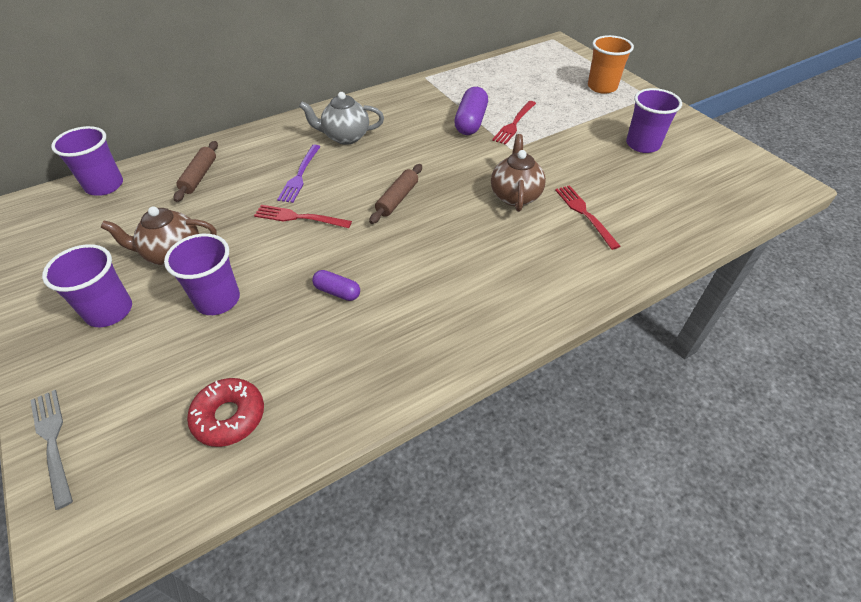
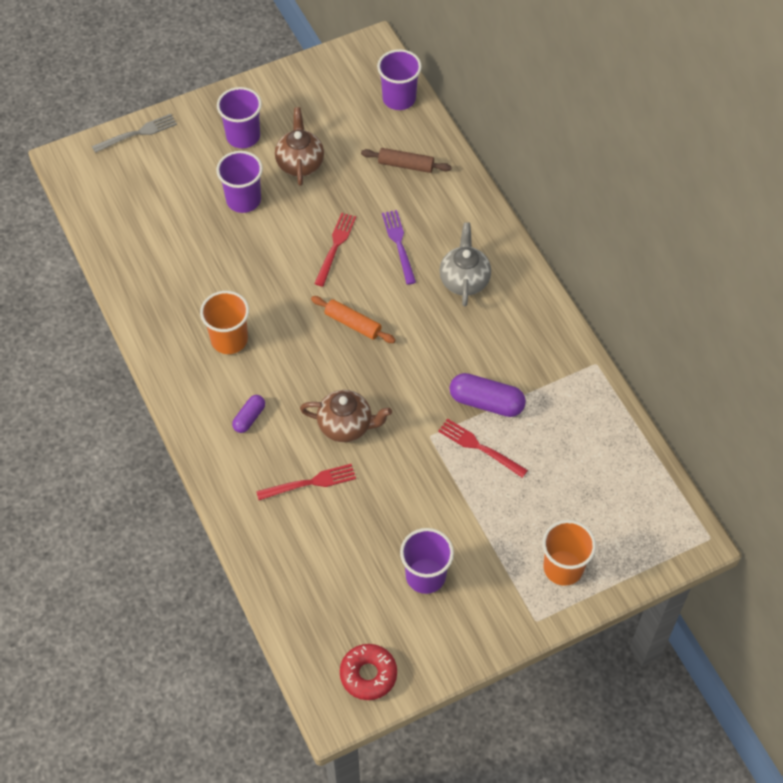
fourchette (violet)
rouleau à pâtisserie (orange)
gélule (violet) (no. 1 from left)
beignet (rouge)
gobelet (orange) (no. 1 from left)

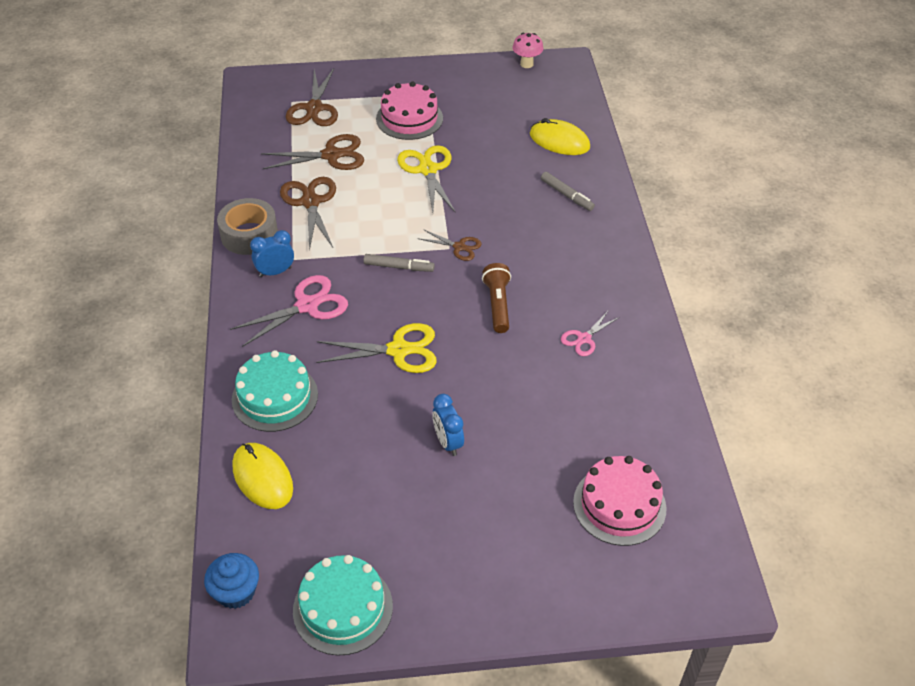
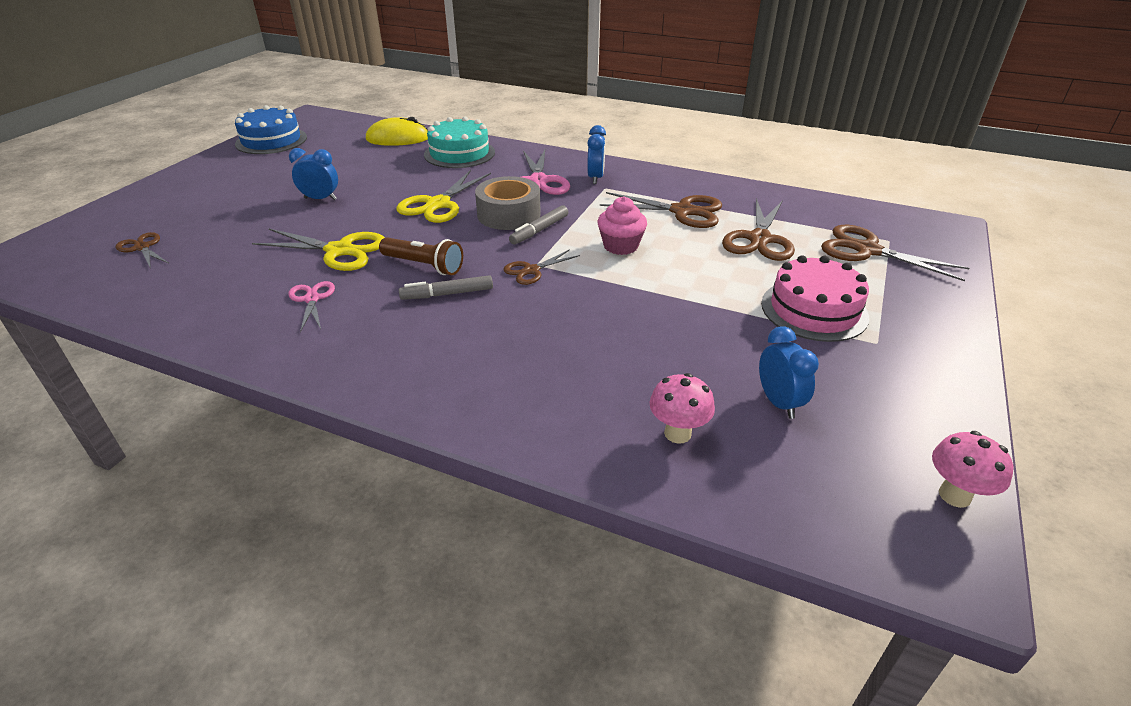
champignon (rose) (no. 1 from left)
ciseaux (jaune) (no. 1 from left)
feutre (gris) (no. 1 from left)
ruban adhésif (gris)
ciseaux (marron) (no. 1 from left)
muffin (bleu)
gâteau (bleu)
muffin (rose)
réveil (bleu) (no. 3 from left)

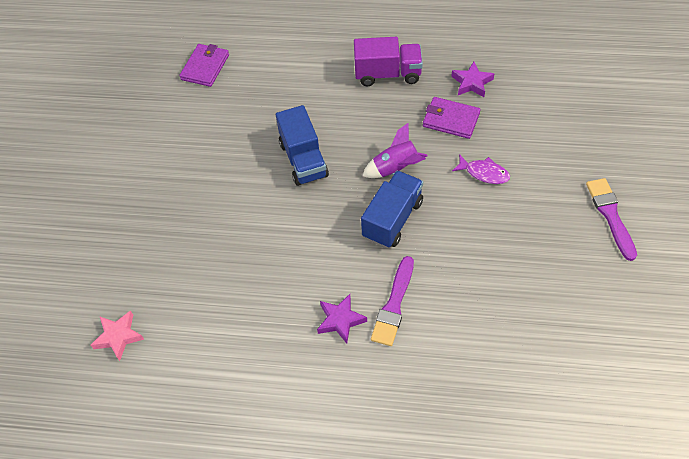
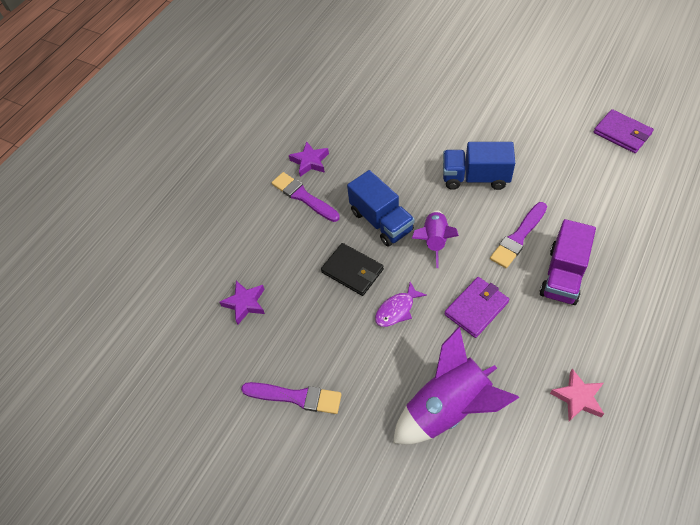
étoile (violet) (no. 1 from left)
étoile (rose)
pinceau (violet) (no. 3 from left)
portefeuille (noir)
fusée (violet) (no. 2 from left)

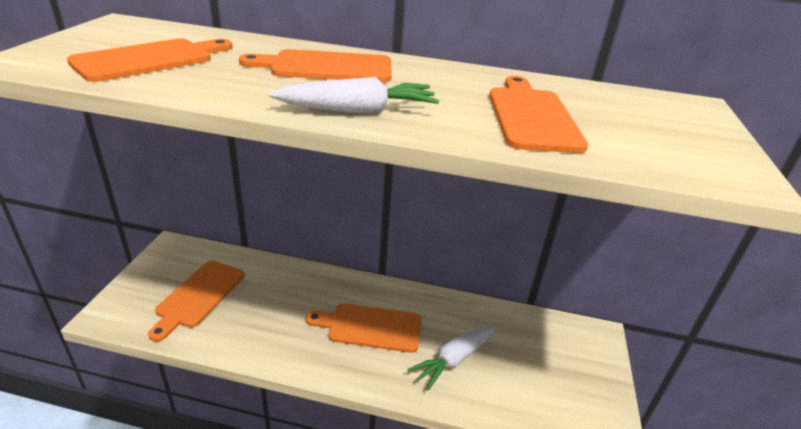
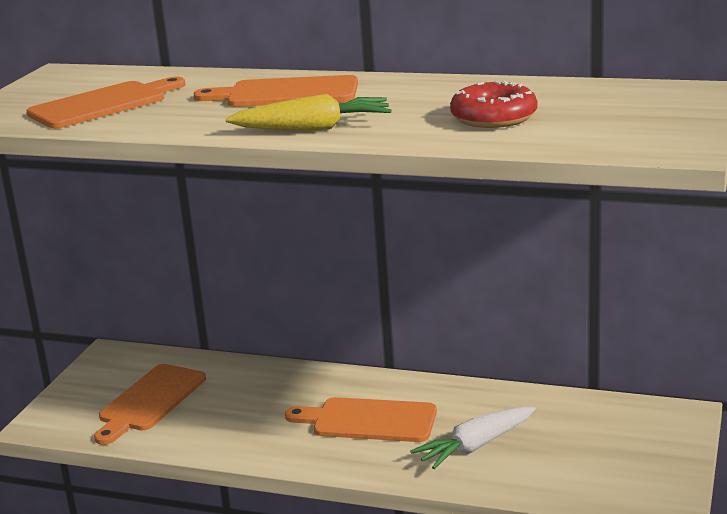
beignet (rouge)
carotte (jaune)

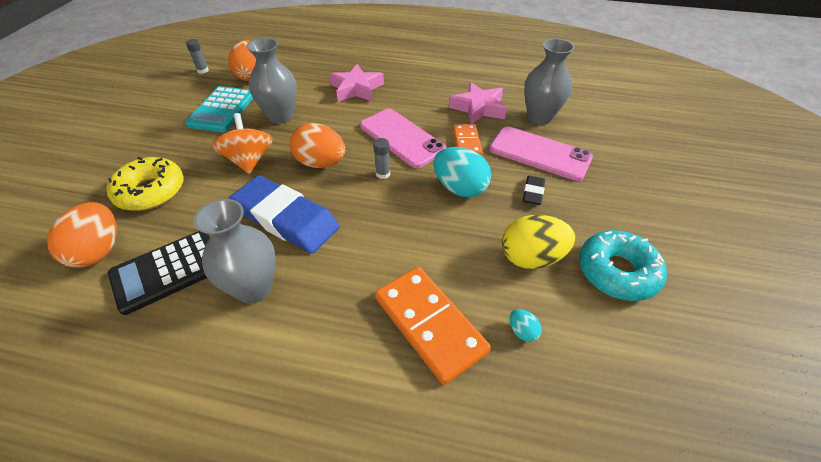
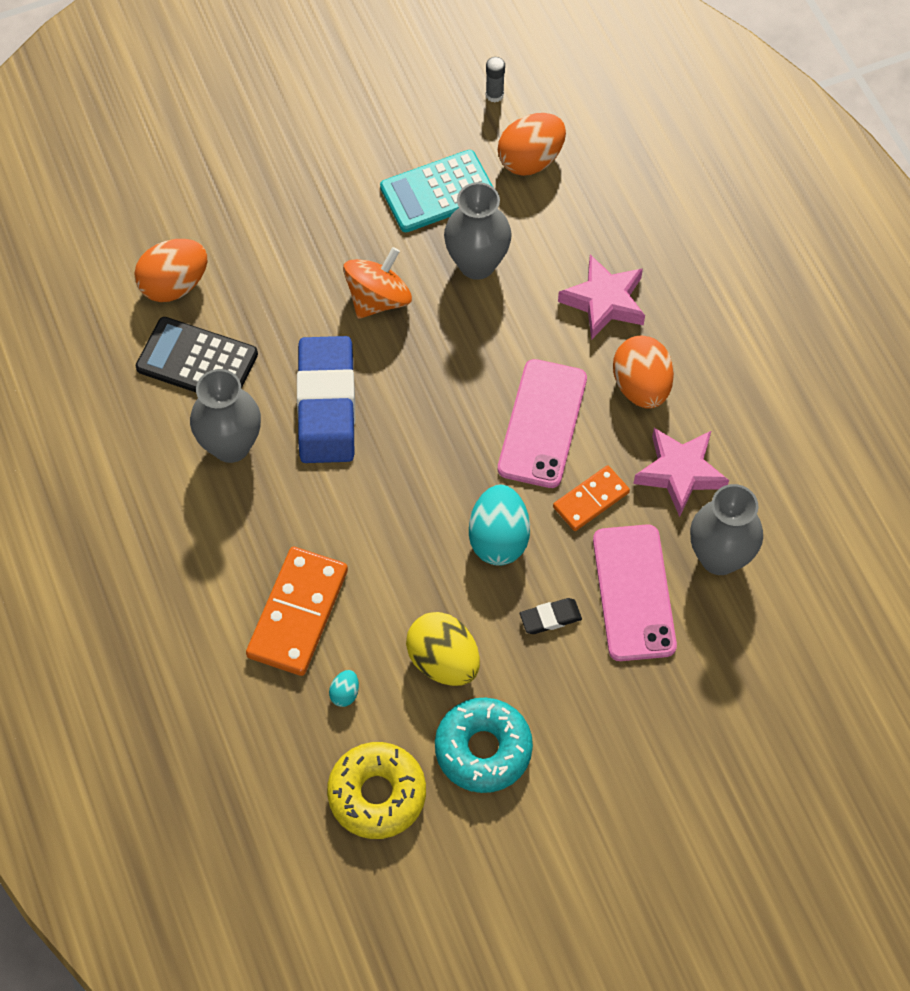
œuf (orange) (no. 3 from left)
bâton de colle (gris) (no. 2 from left in the first image)
beignet (jaune)

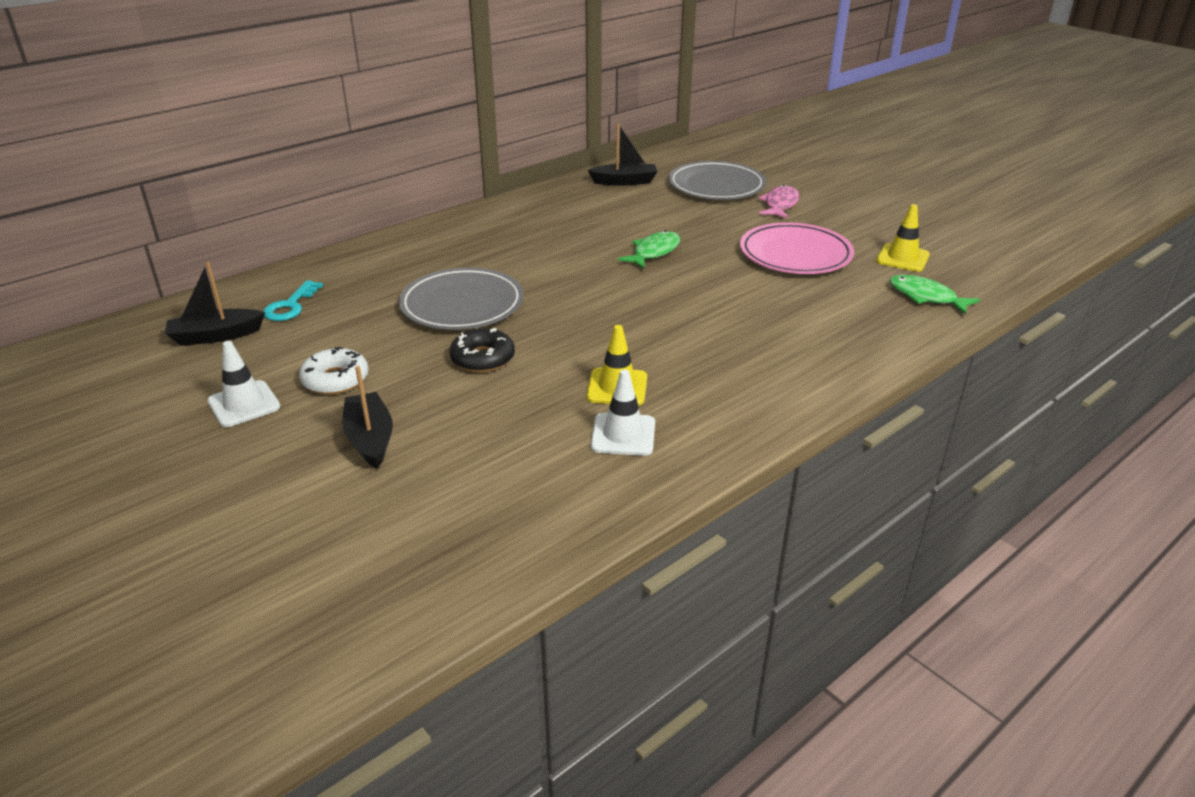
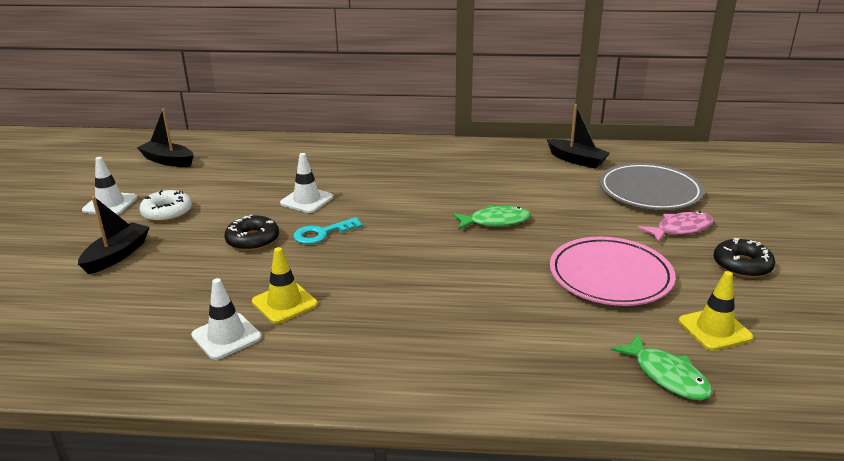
cône de chantier (blanc) (no. 3 from left)
poisson (vert) (no. 2 from left)
clé (turquoise)
beignet (noir) (no. 2 from left)

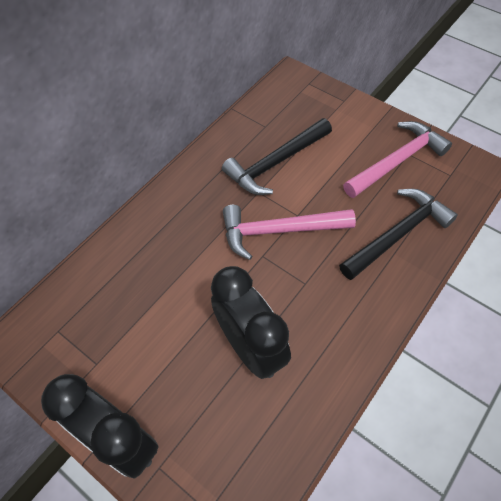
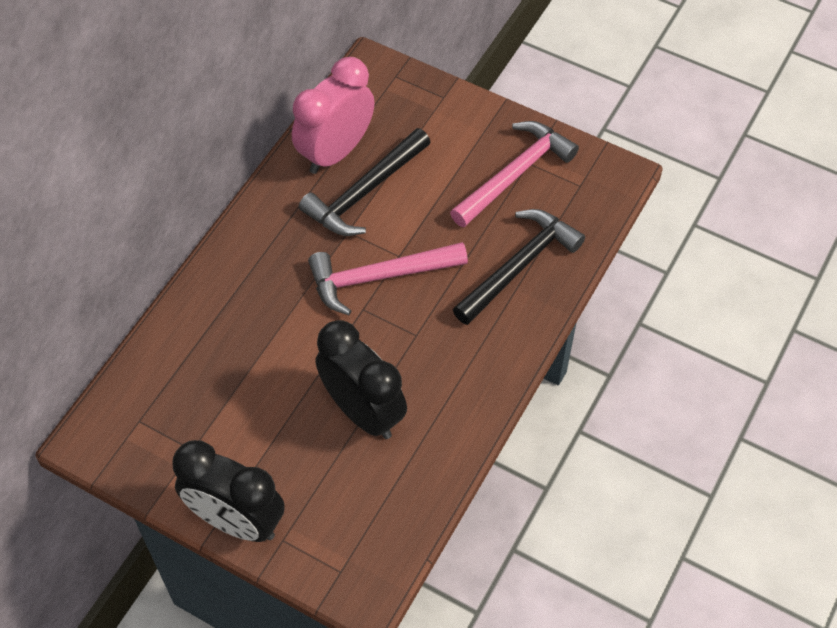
réveil (rose)

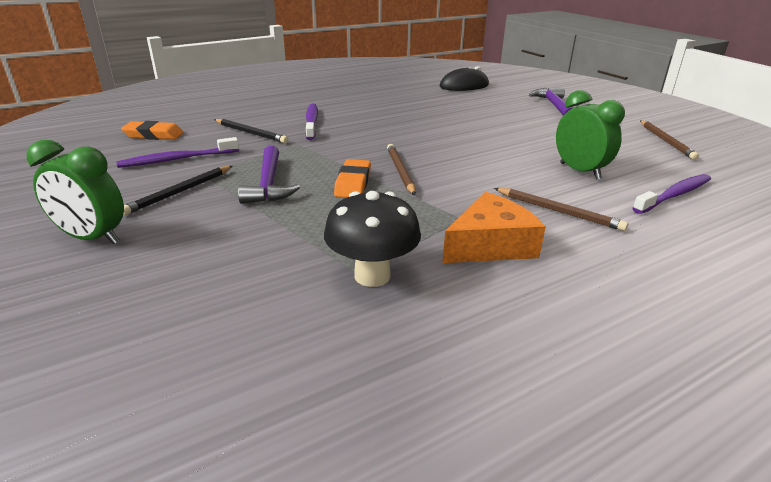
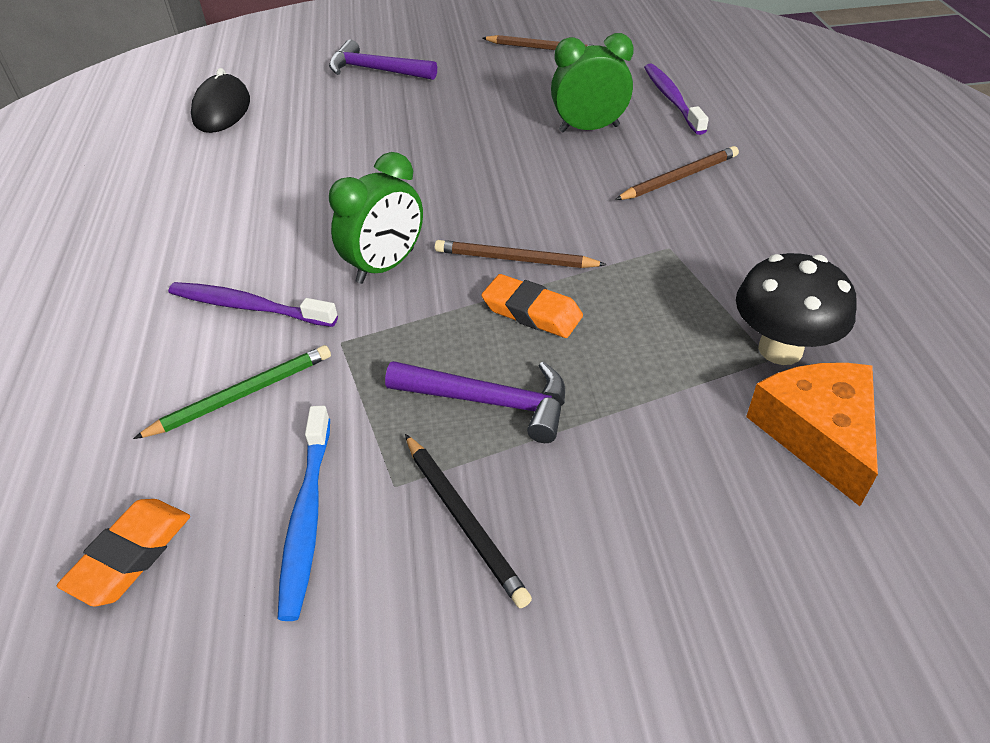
crayon (vert)
brosse à dents (bleu)
réveil (vert) (no. 1 from left)
fromage (orange)

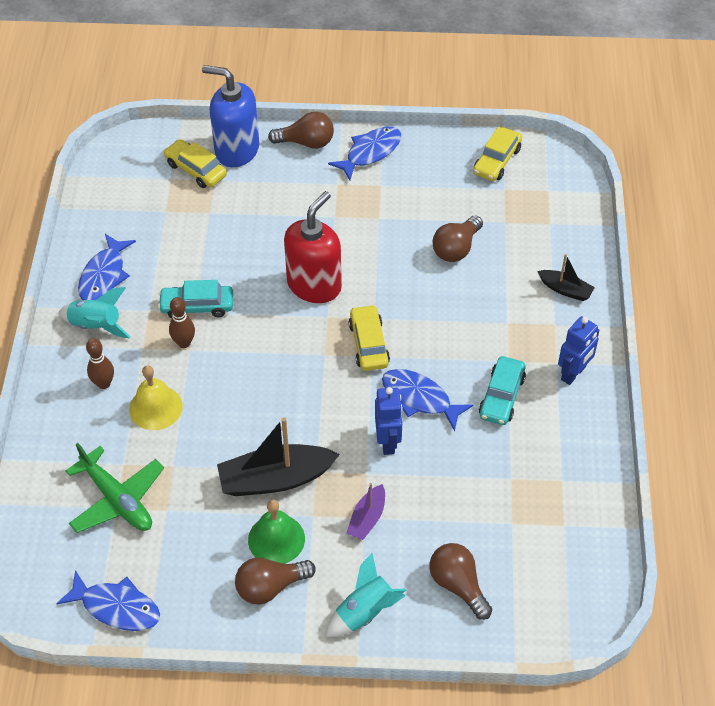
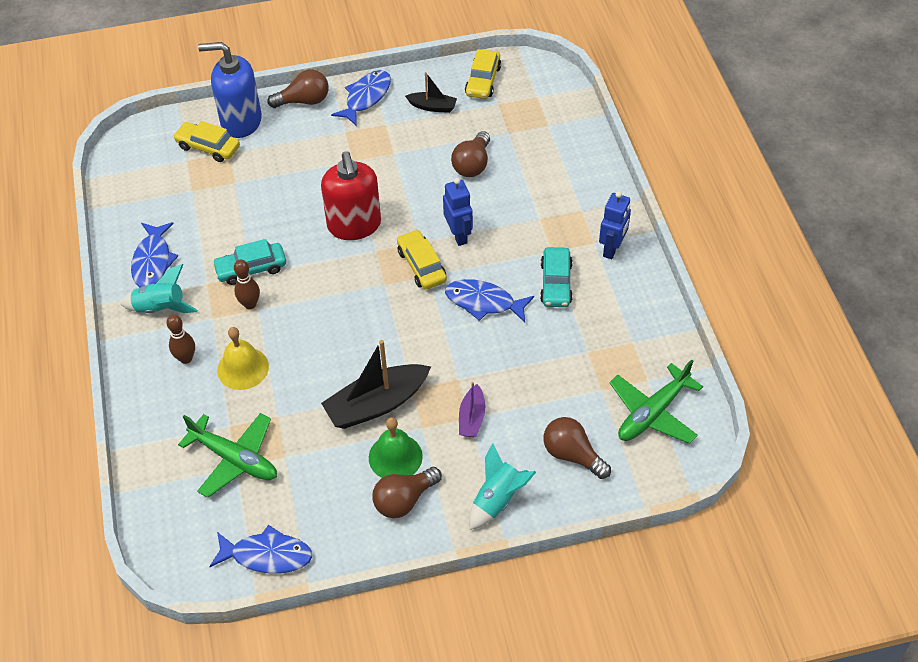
distributeur de savon (rouge)
bateau (noir) (no. 2 from left)
robot (bleu) (no. 1 from left)
avion (vert) (no. 2 from left)

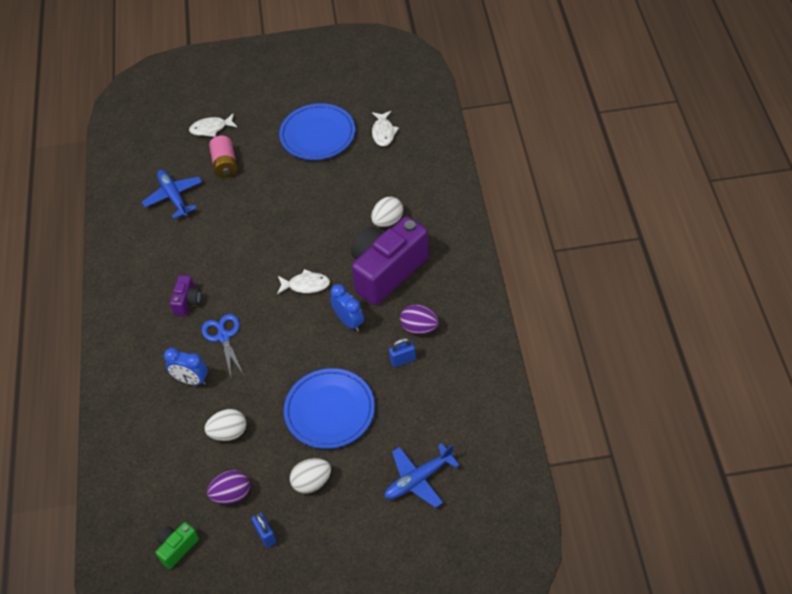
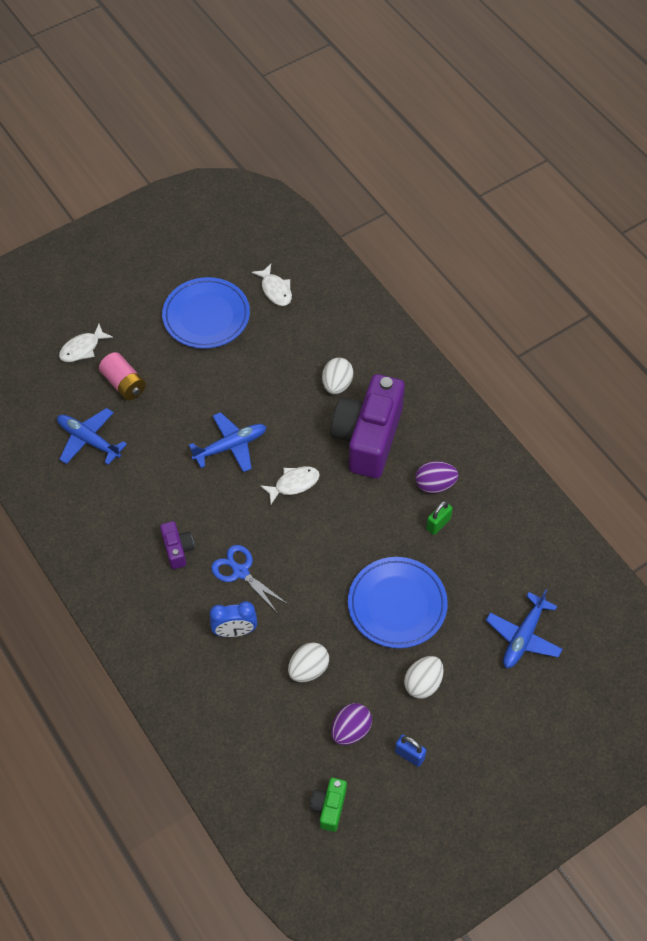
réveil (bleu) (no. 2 from left in the first image)
cadenas (vert)
avion (bleu) (no. 2 from left)

